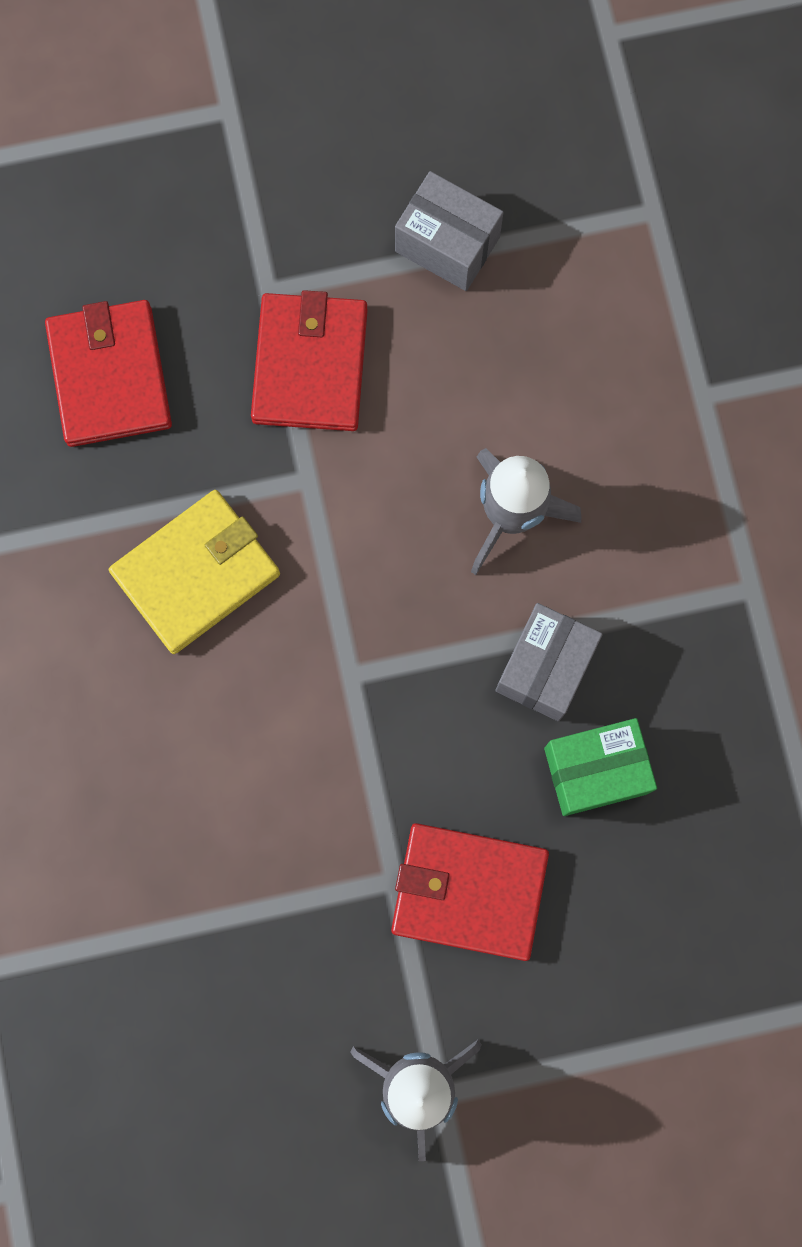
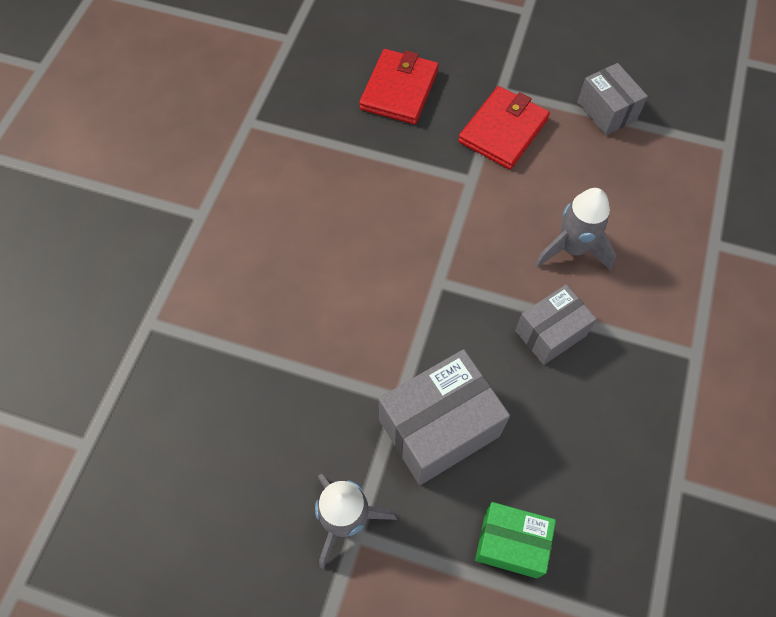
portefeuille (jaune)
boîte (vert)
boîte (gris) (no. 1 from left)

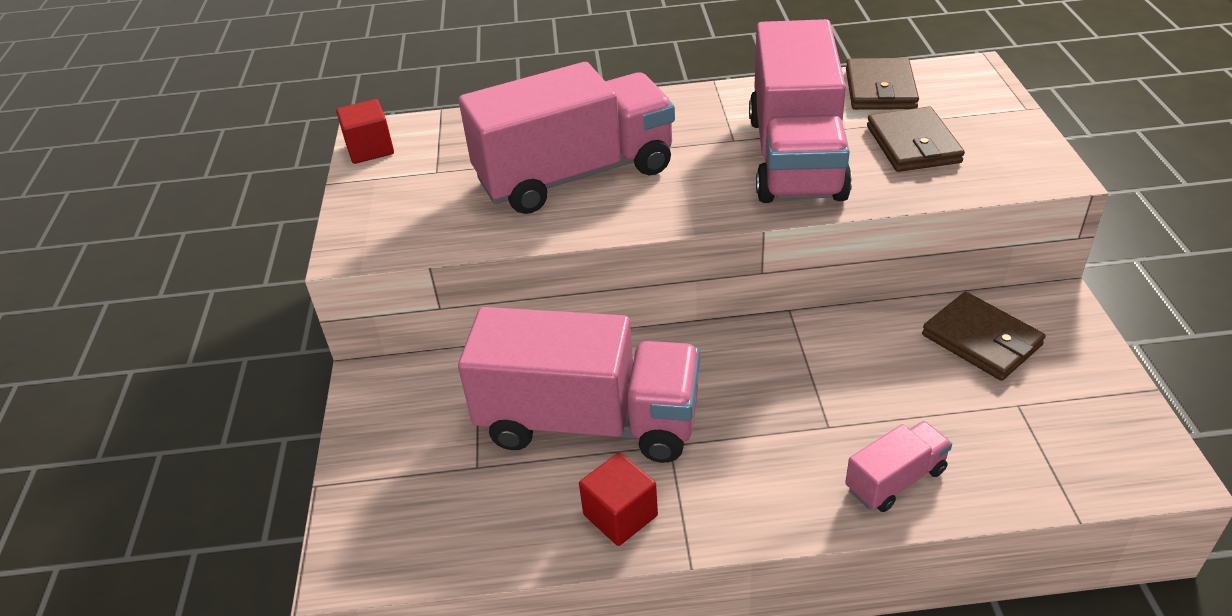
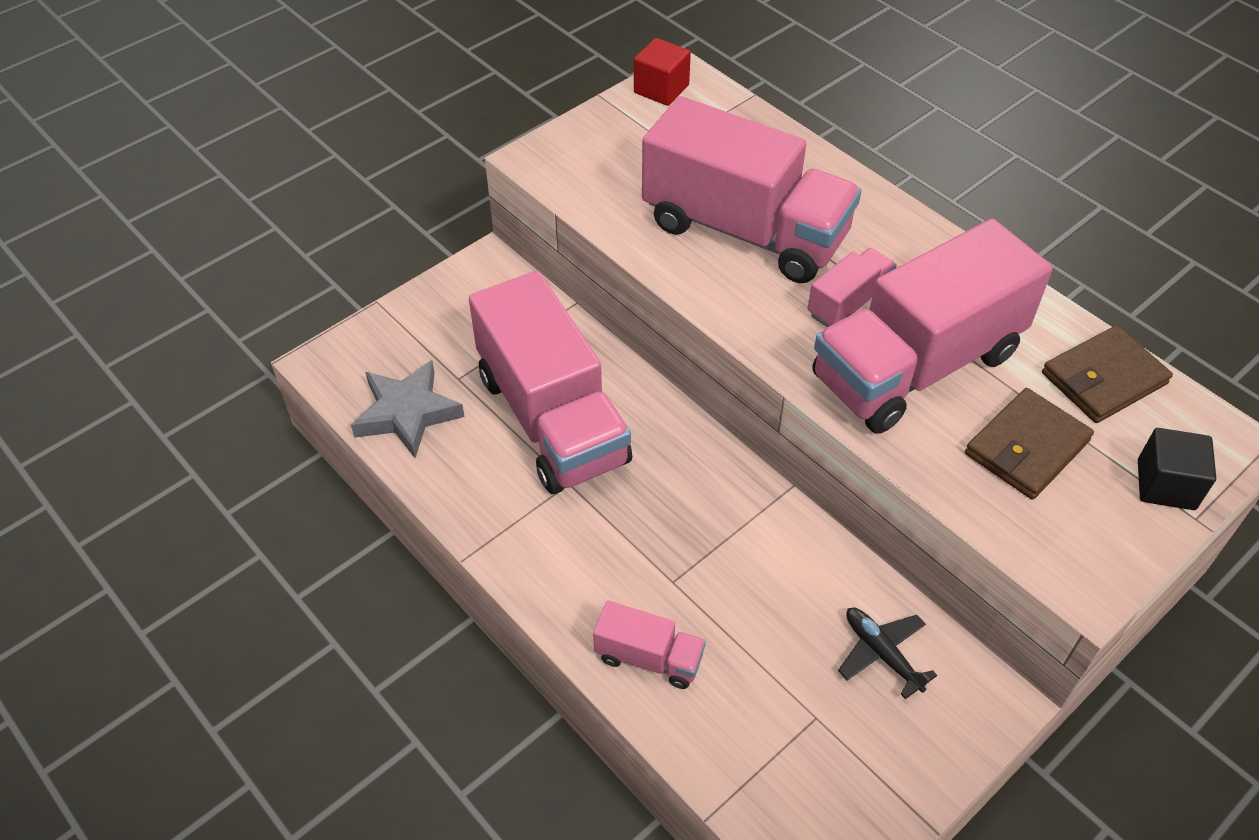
avion (noir)
cube (rouge) (no. 2 from left in the first image)
camion (rose) (no. 4 from left)
étoile (gris)
cube (noir)

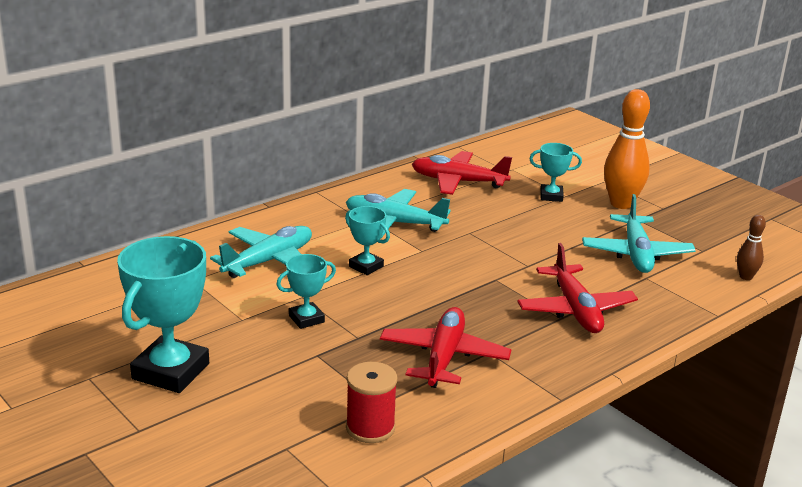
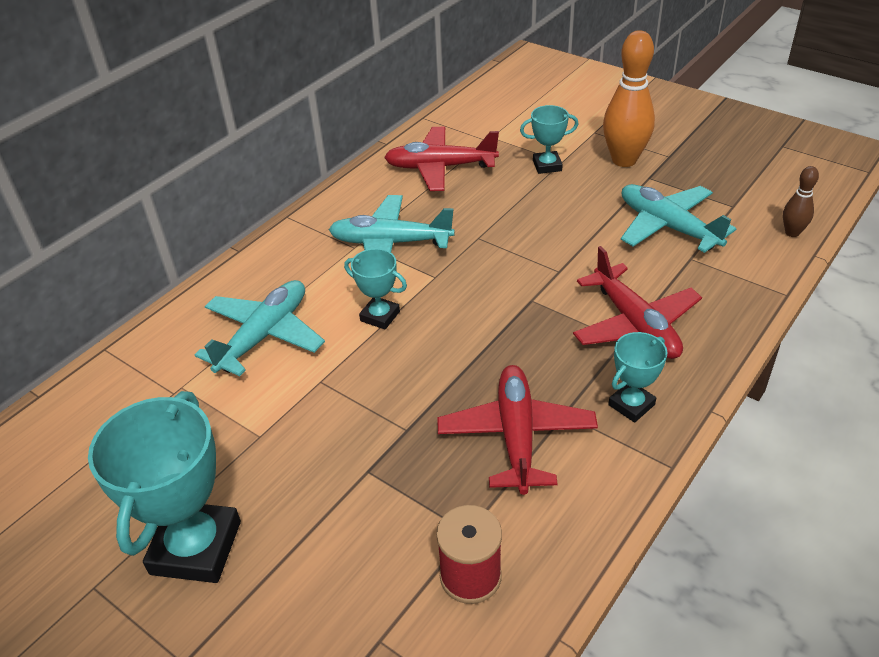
avion (turquoise) (no. 3 from left)
trophée (turquoise) (no. 4 from left)

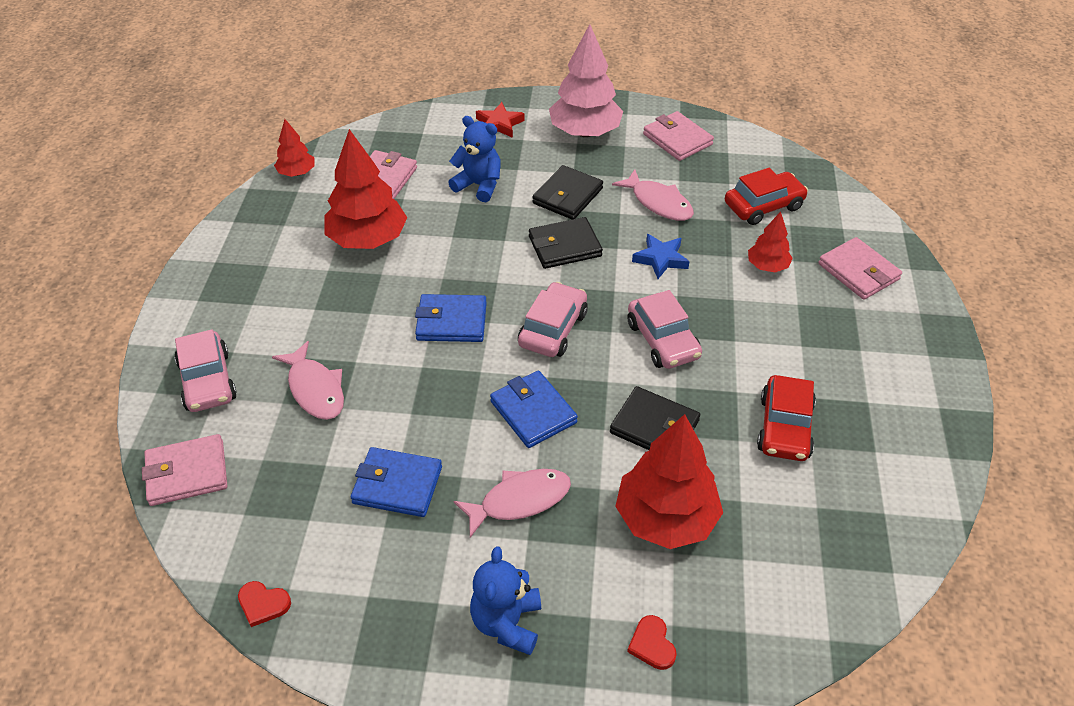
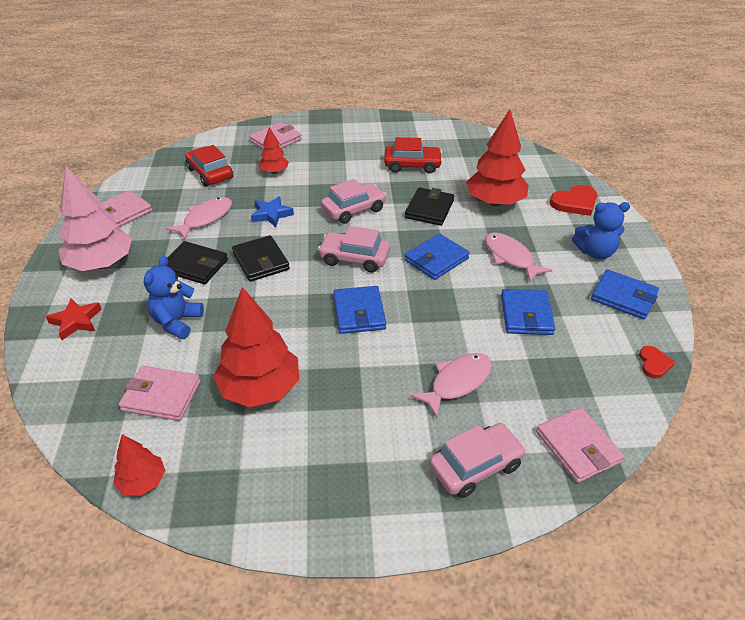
cœur (rouge) (no. 1 from left)
portefeuille (bleu) (no. 4 from left)

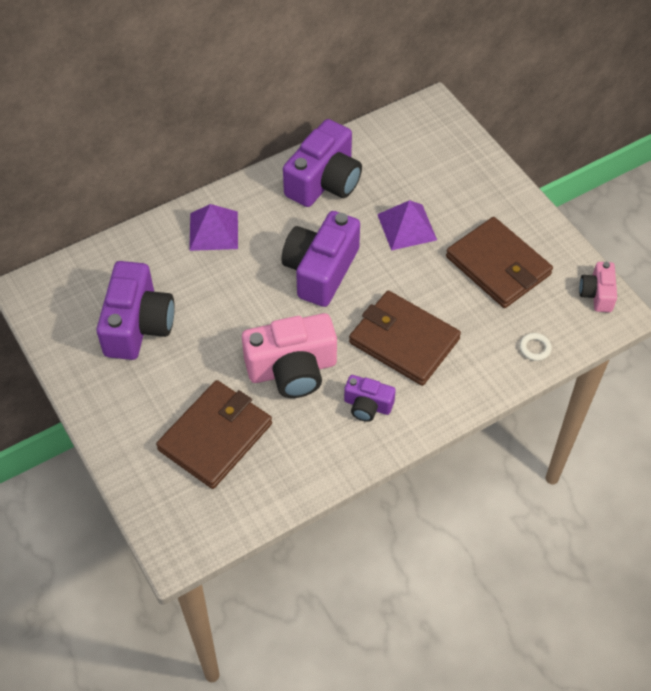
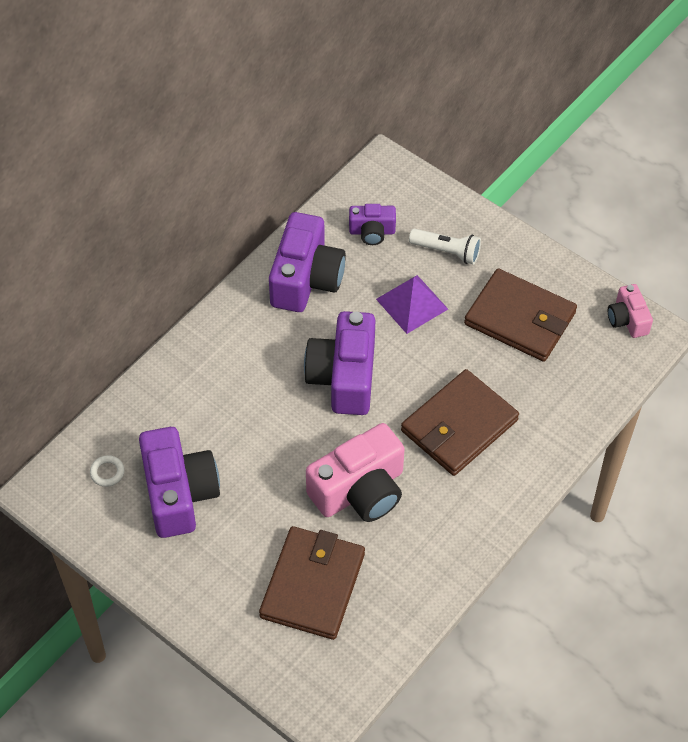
pyramide (violet) (no. 1 from left in the first image)
portefeuille (marron) (no. 2 from left)
anneau (blanc)
appareil photo (violet) (no. 4 from left)
lampe de poche (blanc)

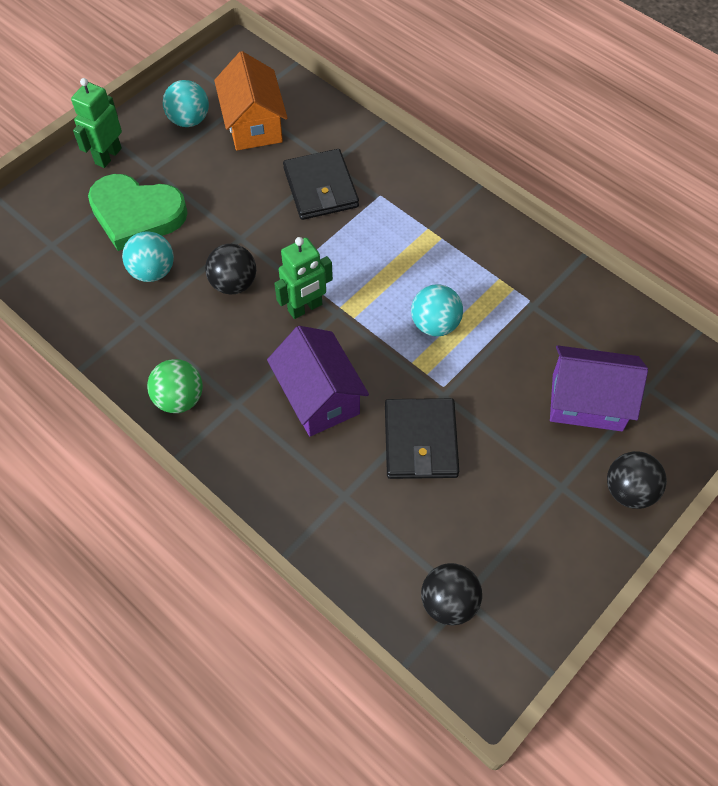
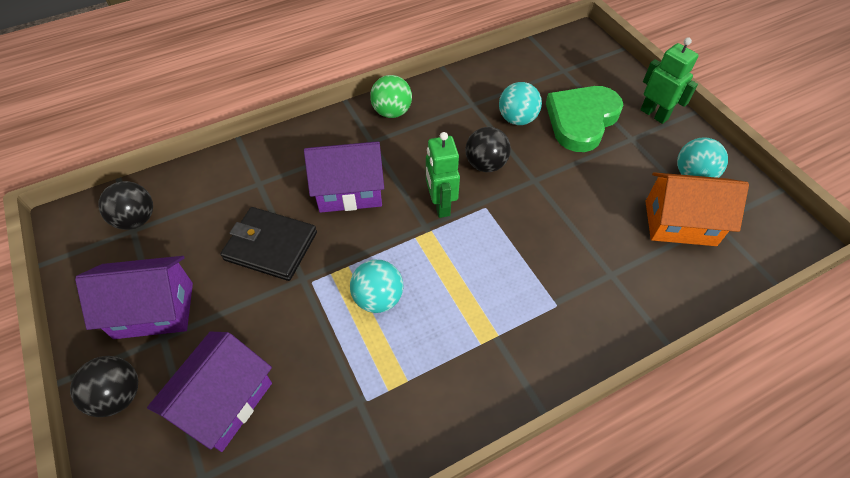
portefeuille (noir) (no. 1 from left in the first image)
maison (violet) (no. 1 from left)

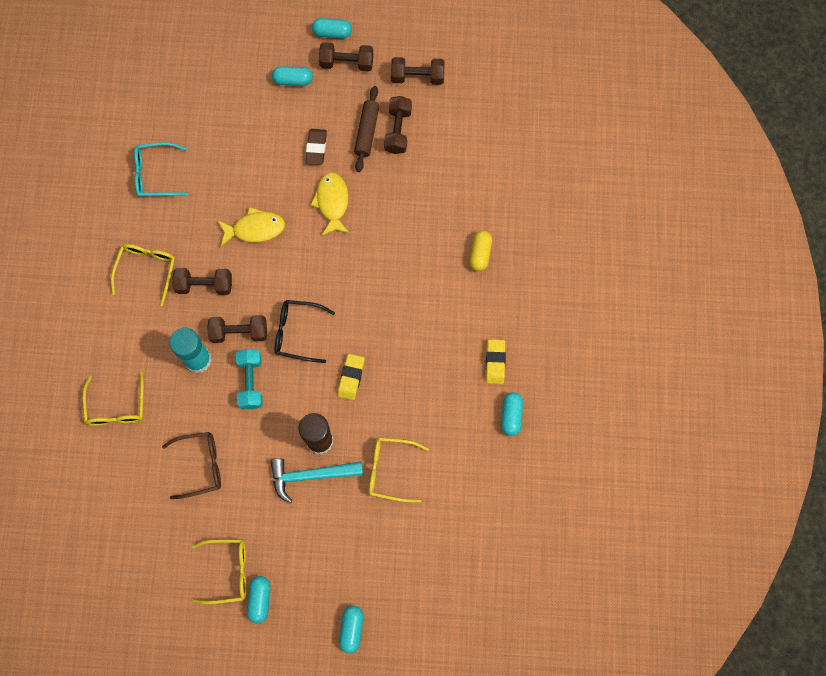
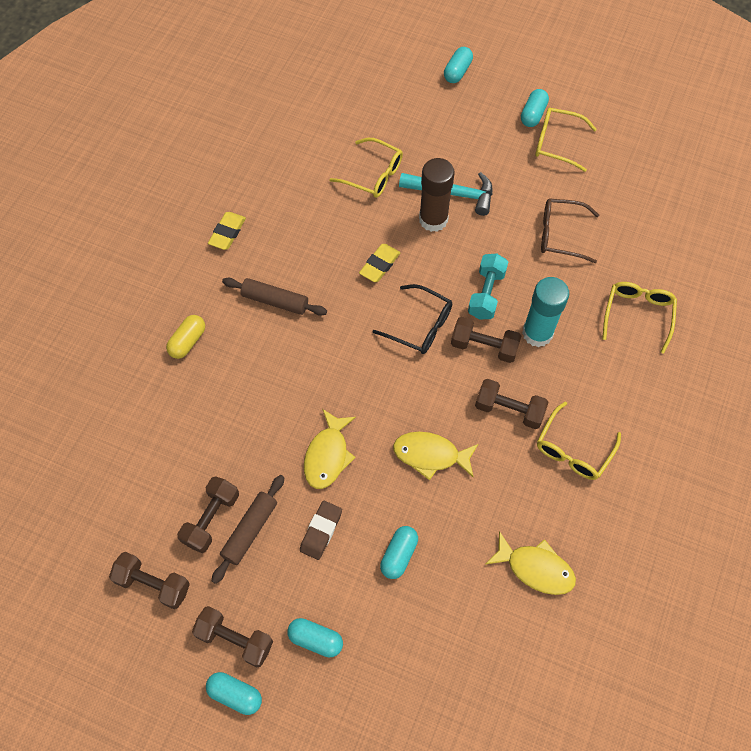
poisson (jaune) (no. 3 from left)
gélule (turquoise) (no. 3 from left)
rouleau à pâtisserie (marron) (no. 2 from left)

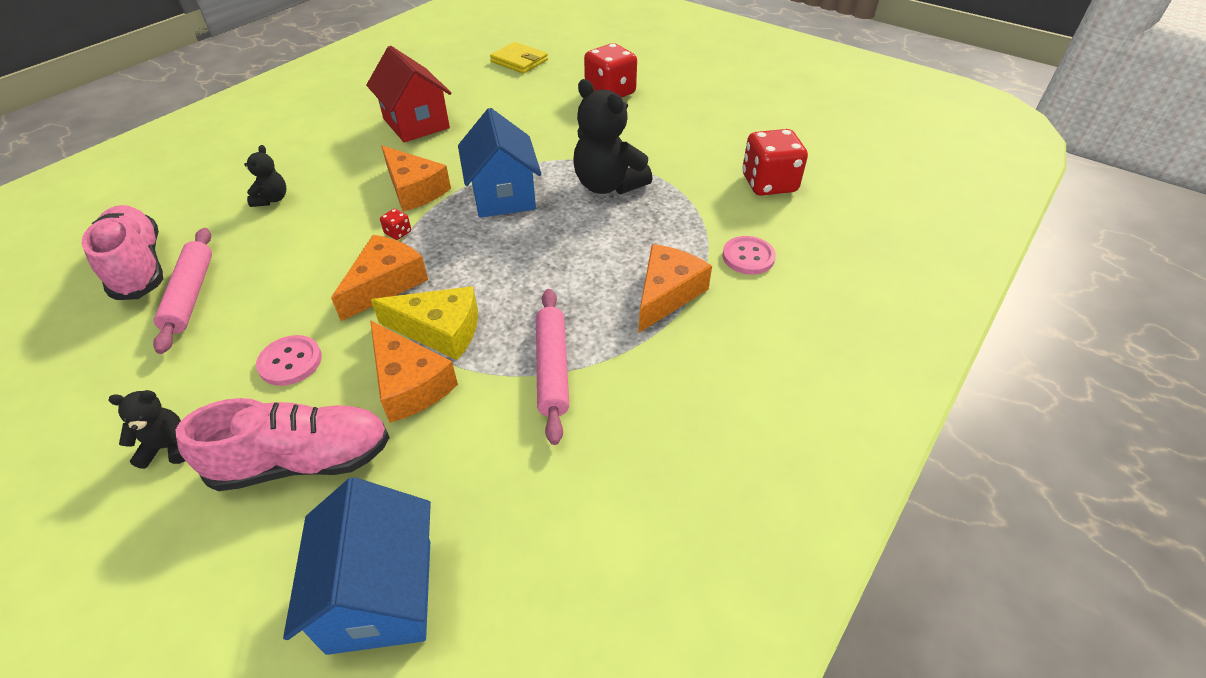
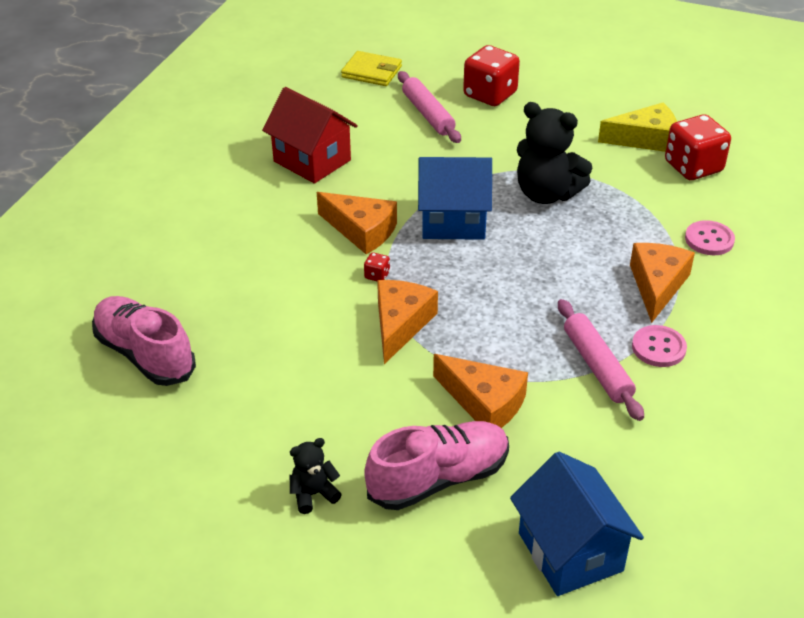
maison (bleu) (no. 1 from left)
ours en peluche (noir) (no. 2 from left in the first image)
rouleau à pâtisserie (rose) (no. 1 from left)
fromage (jaune)
bouton (rose) (no. 1 from left)

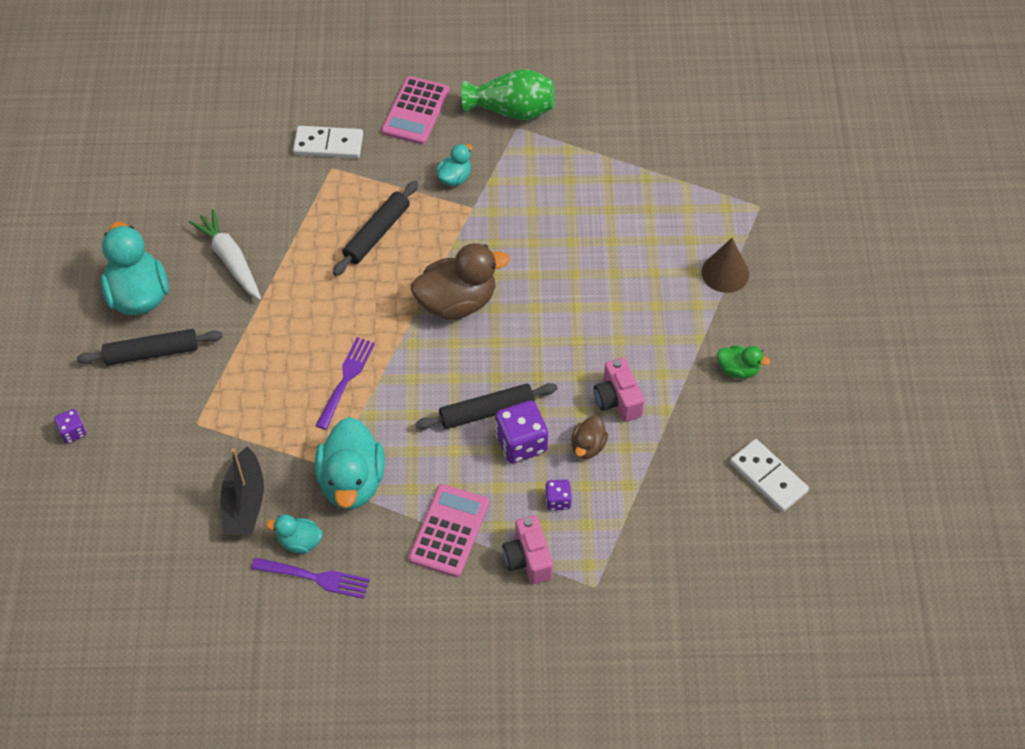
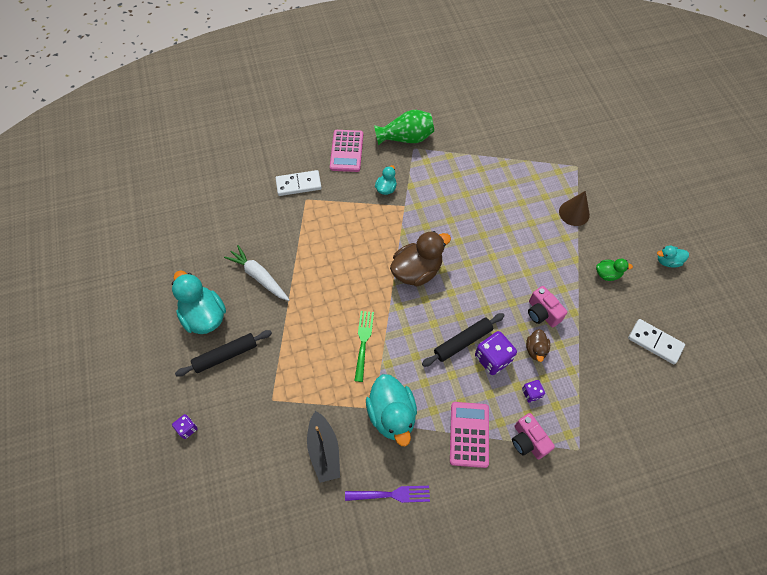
rouleau à pâtisserie (noir) (no. 2 from left in the first image)
fourchette (vert)
canard (turquoise) (no. 4 from left)

